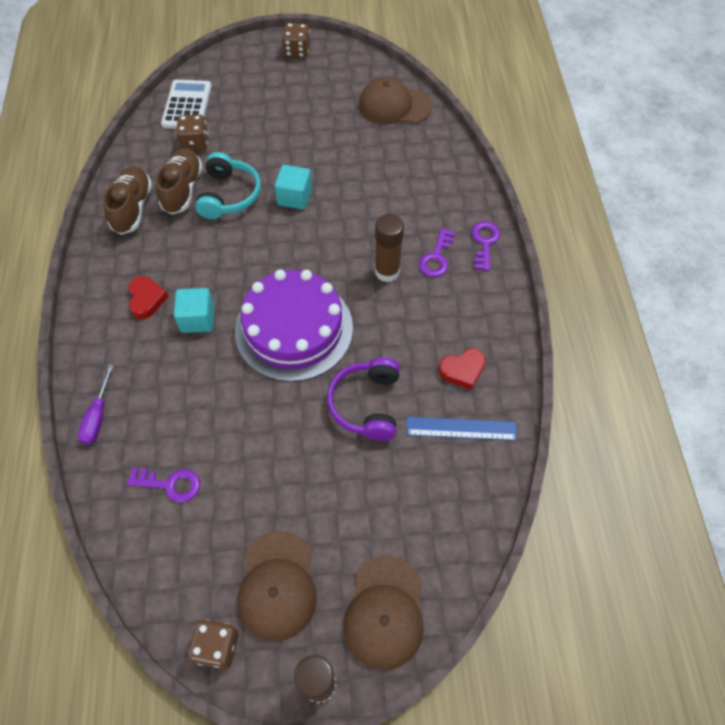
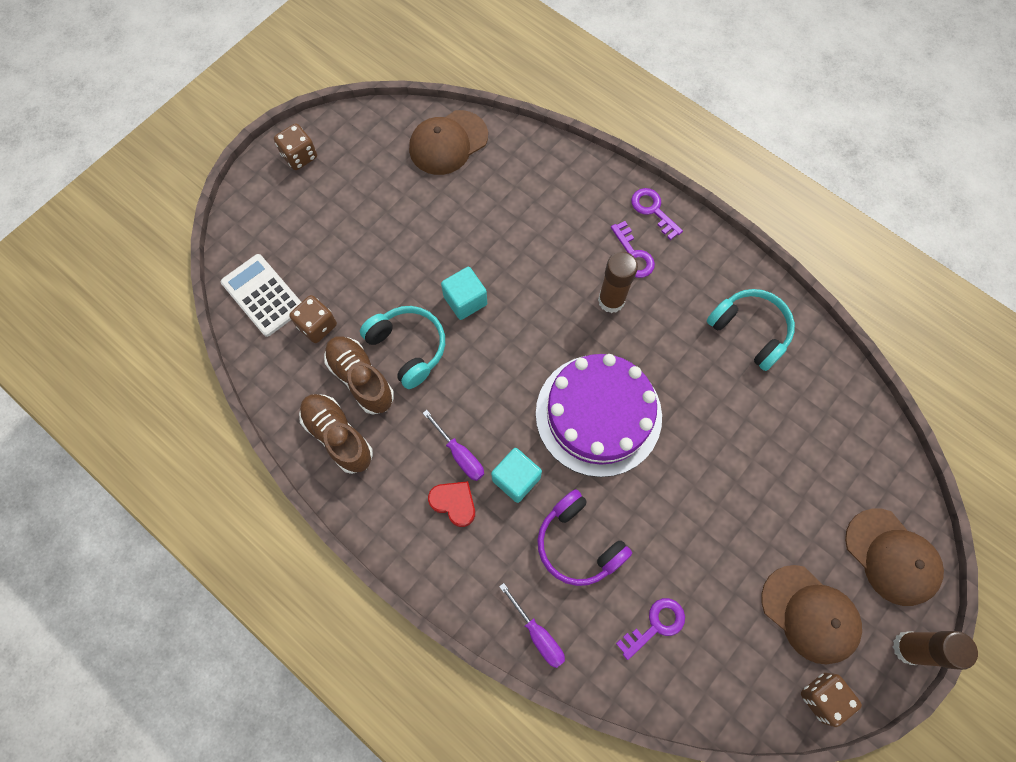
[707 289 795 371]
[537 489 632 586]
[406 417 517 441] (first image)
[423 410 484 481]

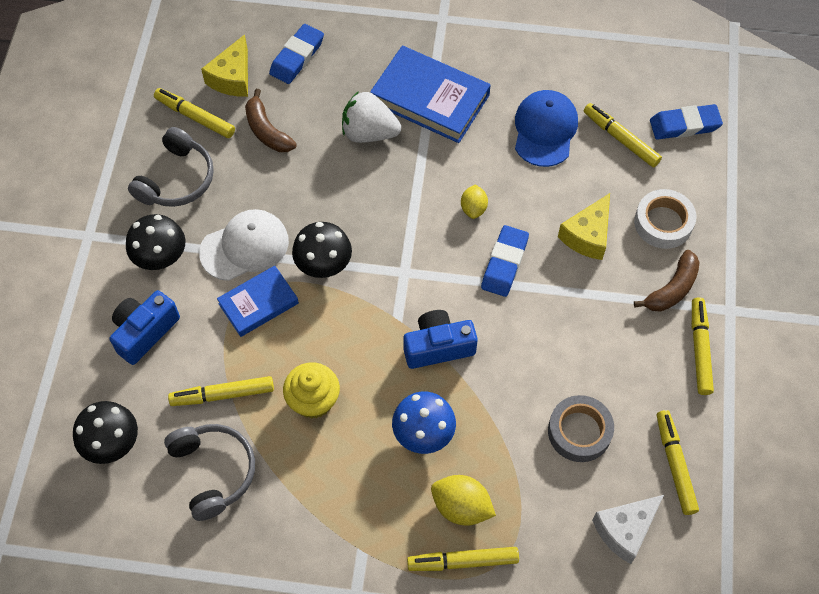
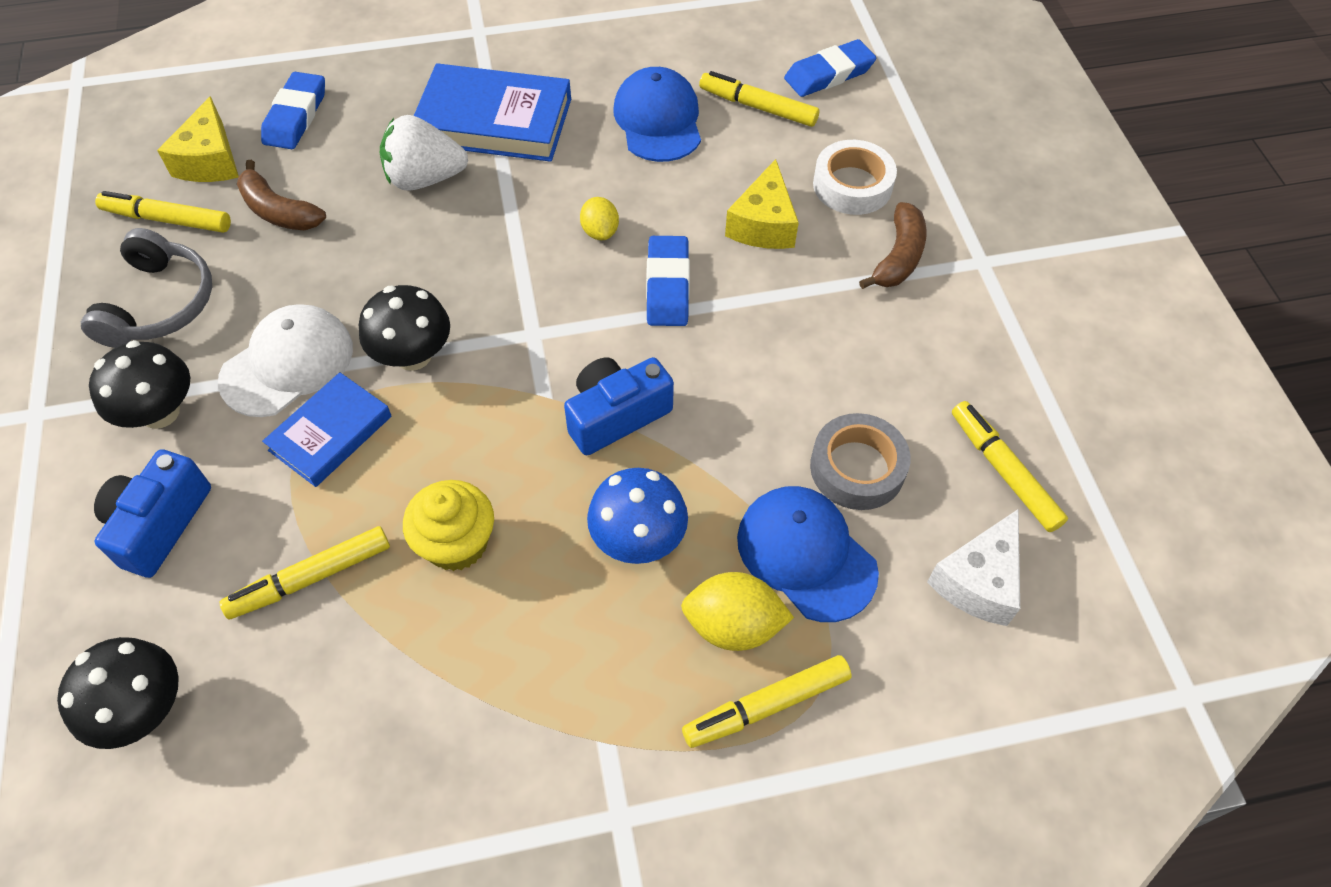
[692 297 714 395] (first image)
[164 424 255 521] (first image)
[737 486 879 622]

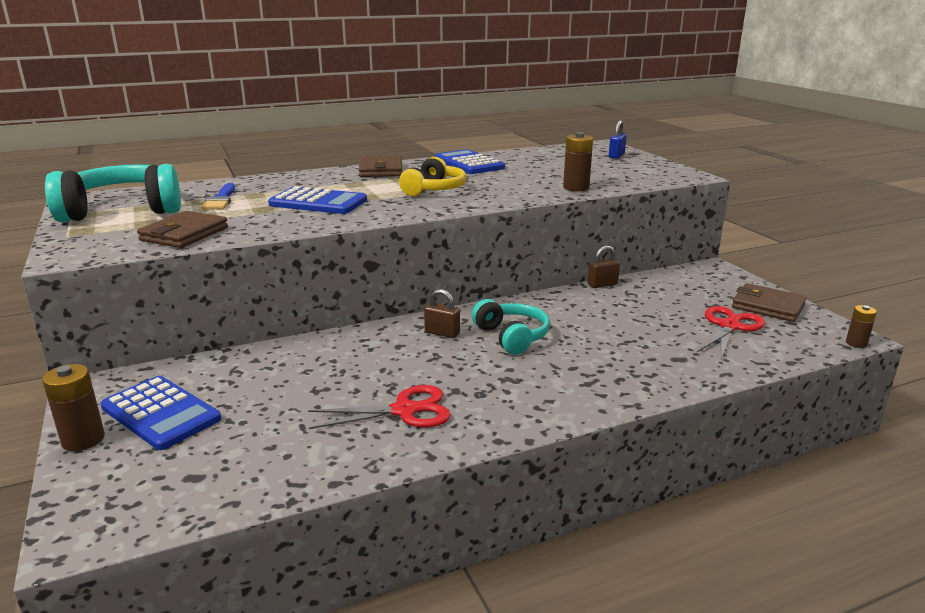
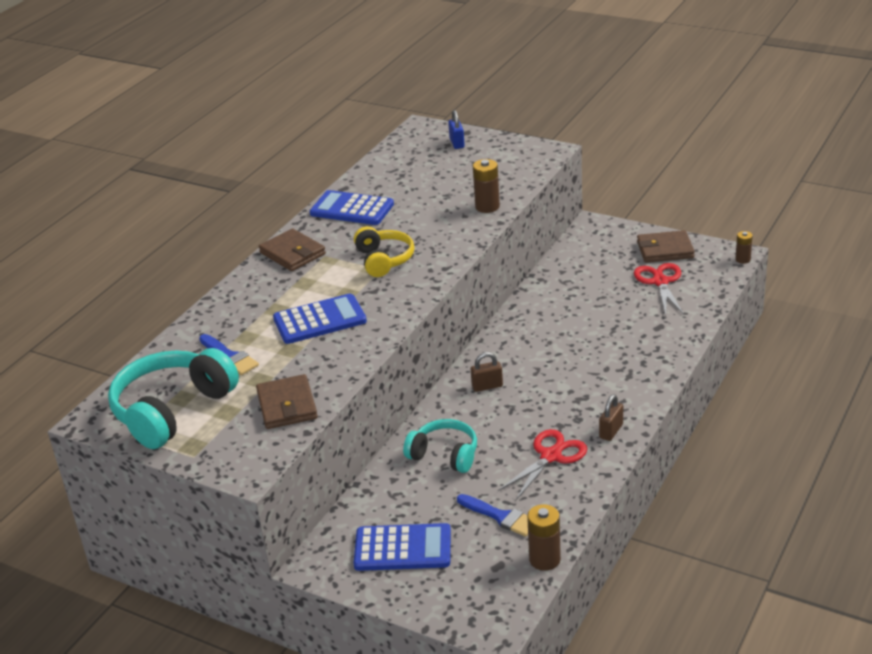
[599 394 623 441]
[403 419 477 473]
[527 504 561 571]
[457 494 528 537]

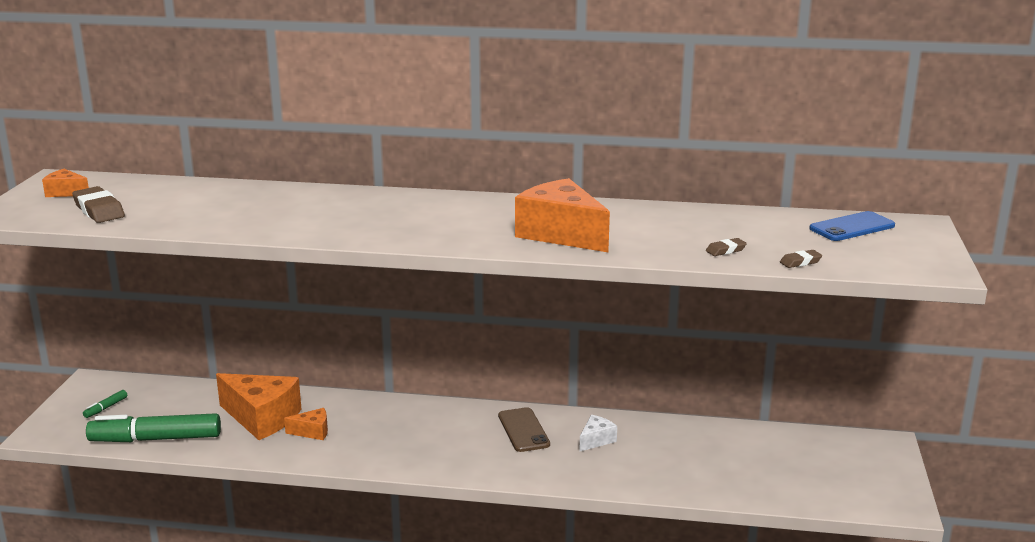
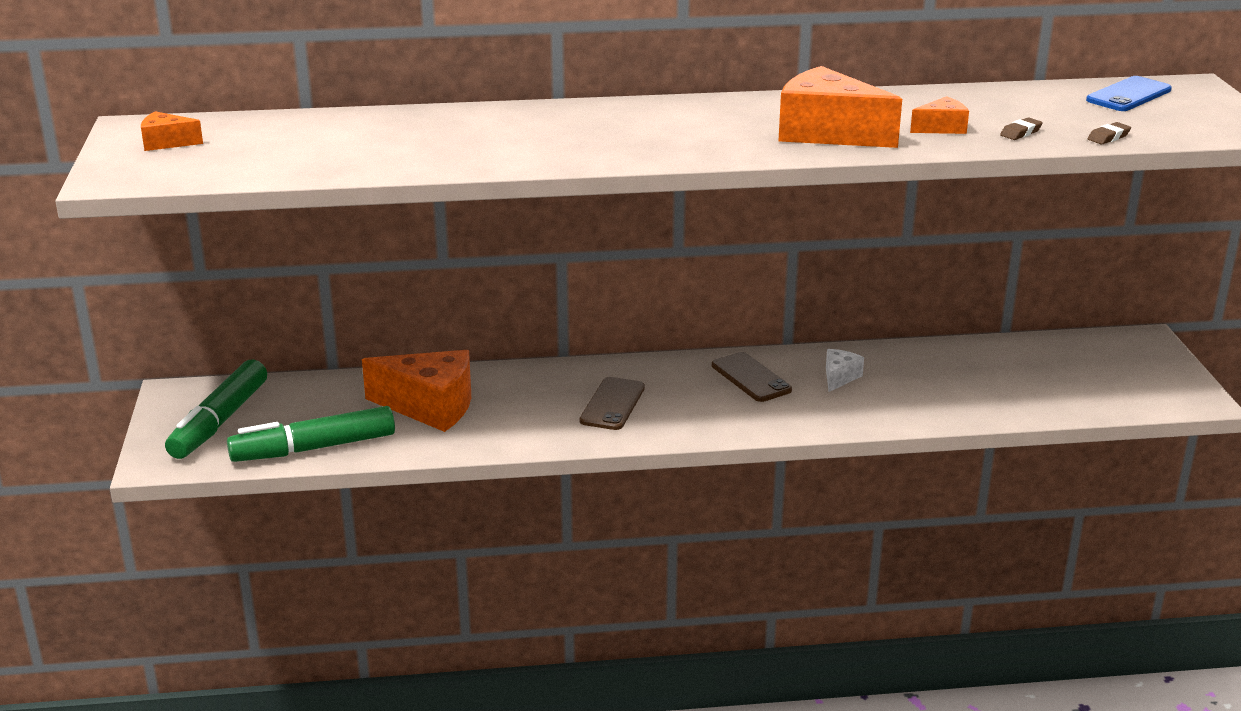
[72 186 125 223] (first image)
[165 360 267 459]
[910 96 969 134]
[580 377 645 430]

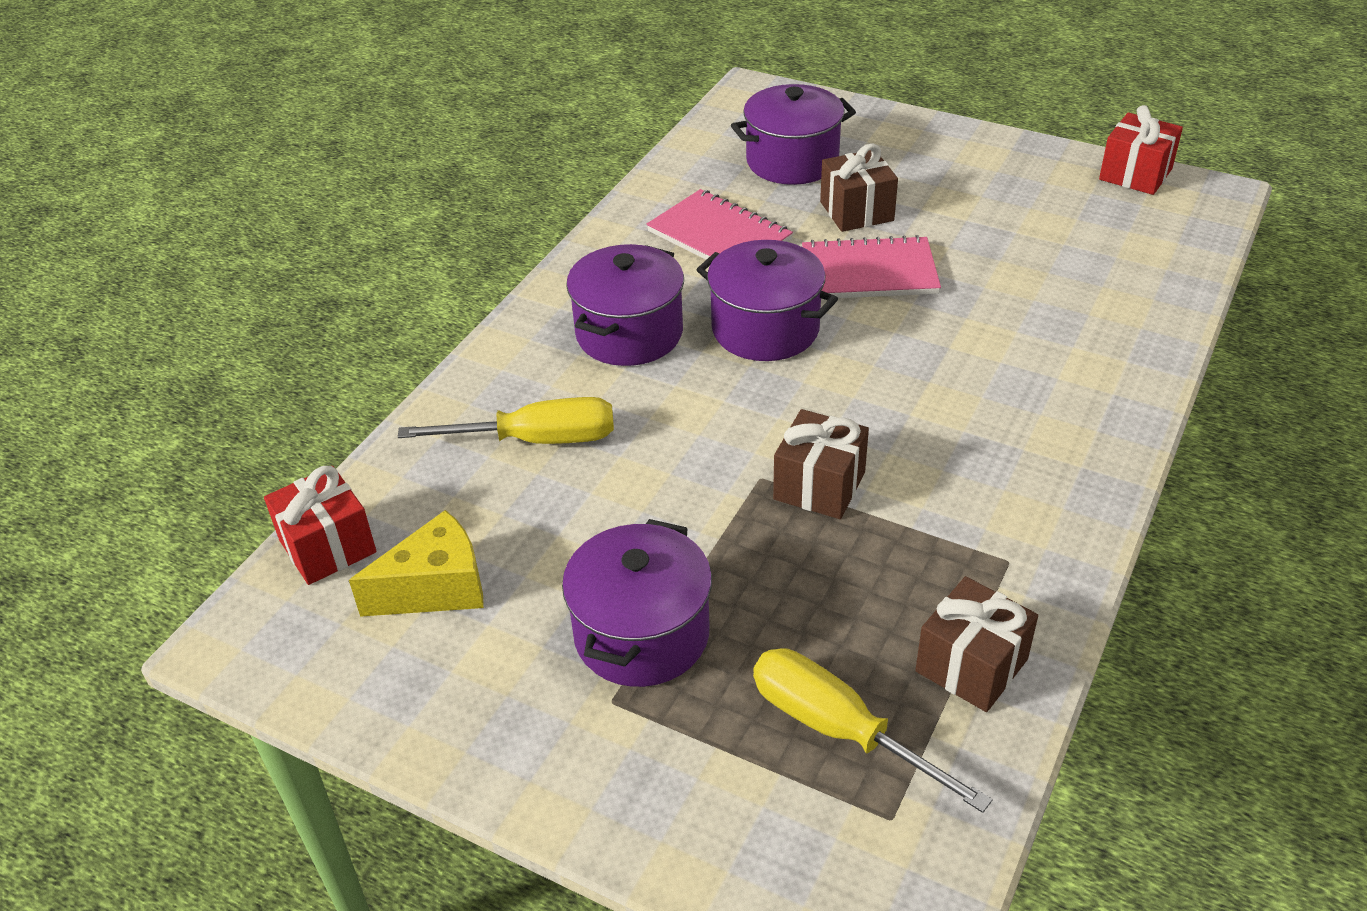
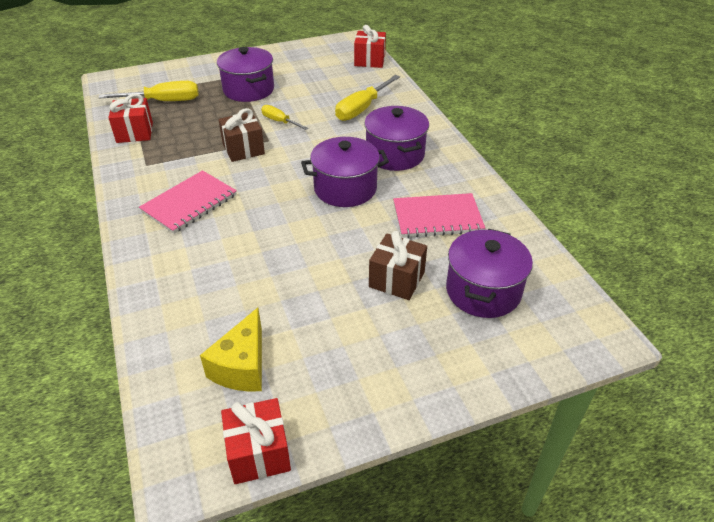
[139 170 237 234]
[200 308 262 392]
[108 94 153 143]
[261 105 309 130]

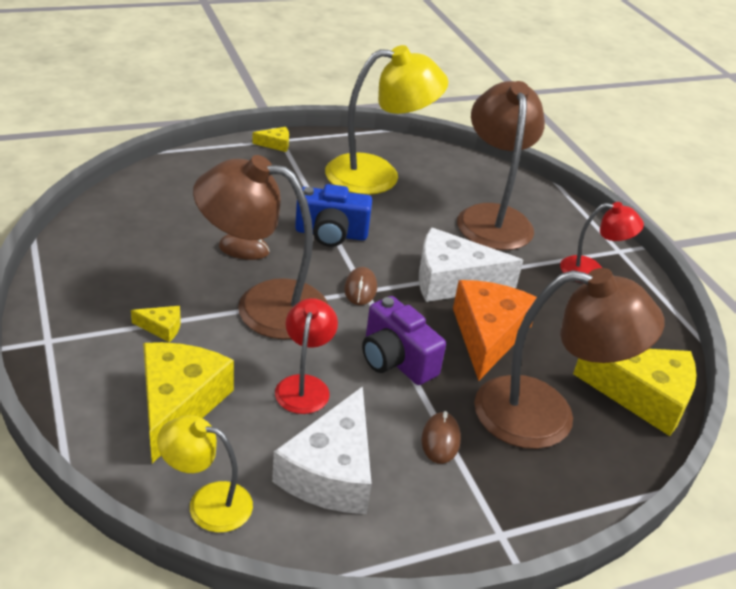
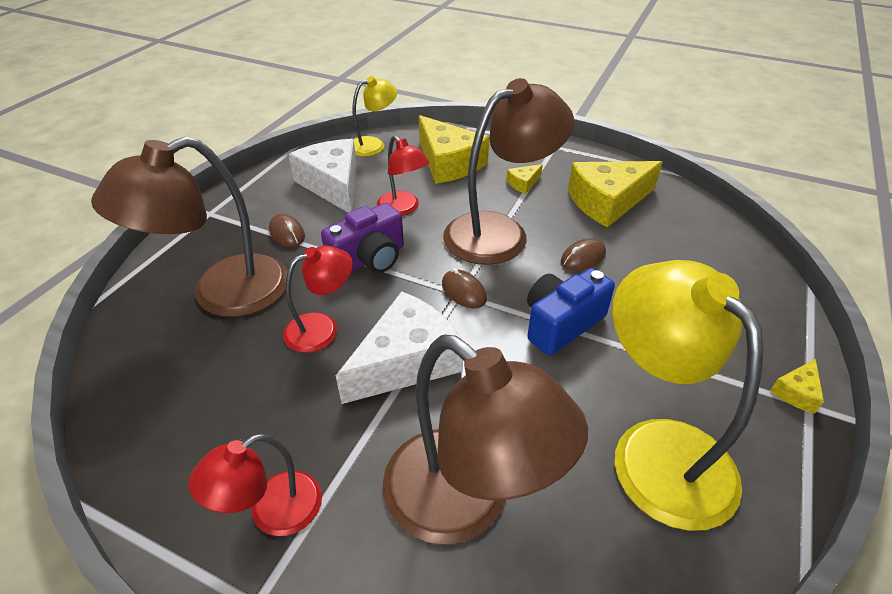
[612 260 763 531]
[283 245 353 353]
[321 203 404 273]
[568 161 663 228]

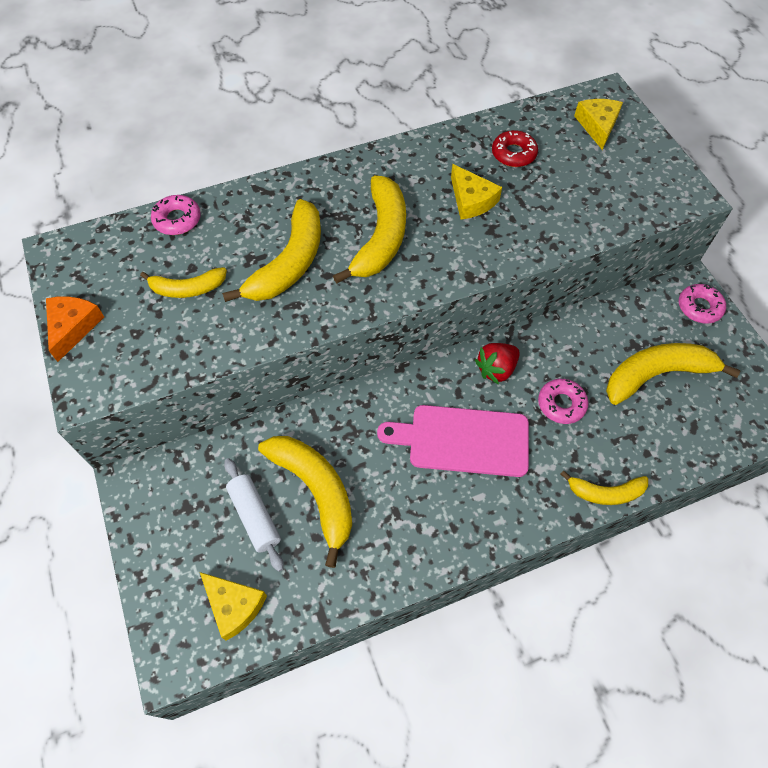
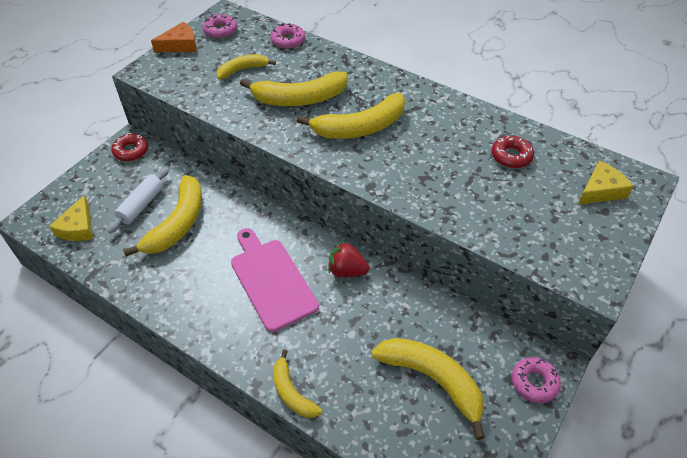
[451 164 502 219] (first image)
[217 54 276 79]
[203 14 237 39]
[111 133 148 161]

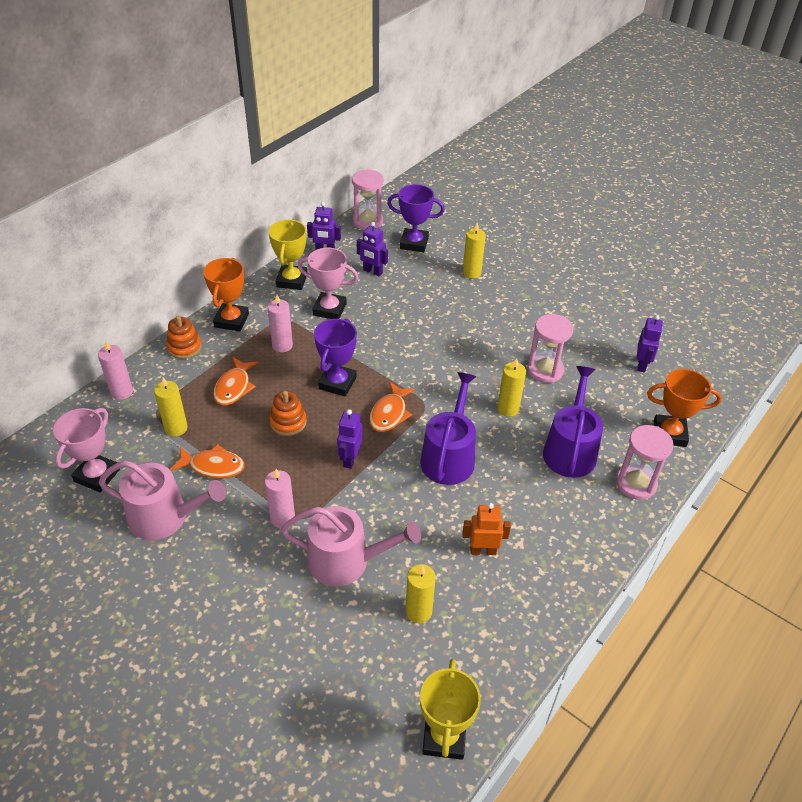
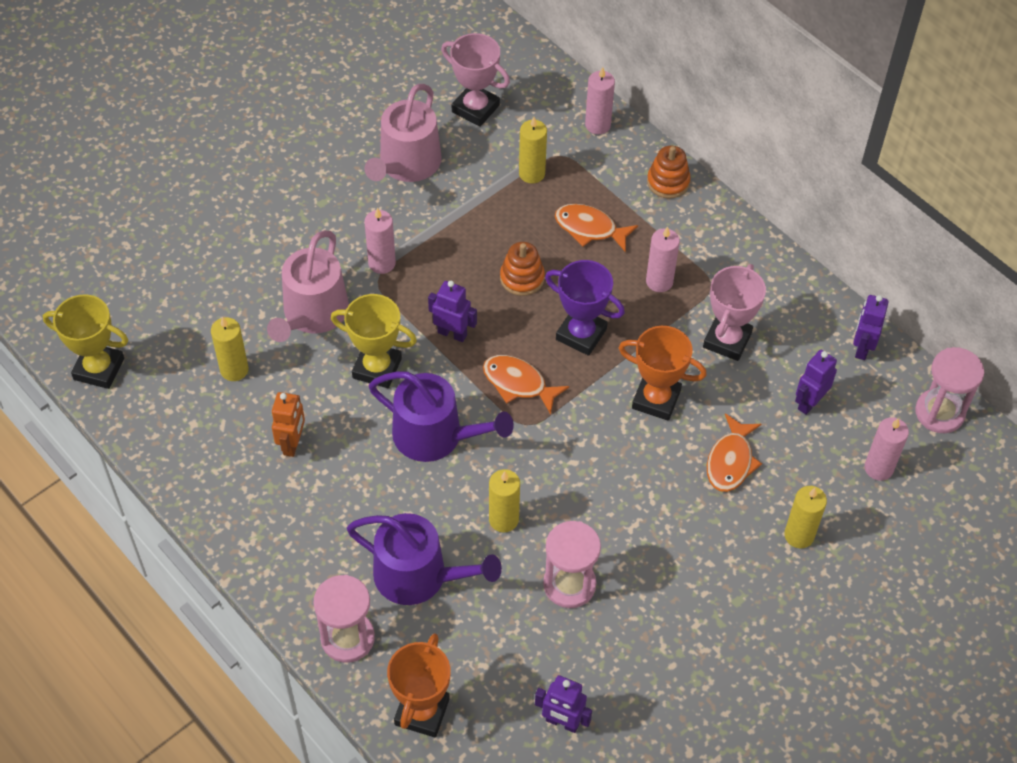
[864 417 909 481]
[331 294 417 388]
[619 326 707 421]
[707 413 762 492]

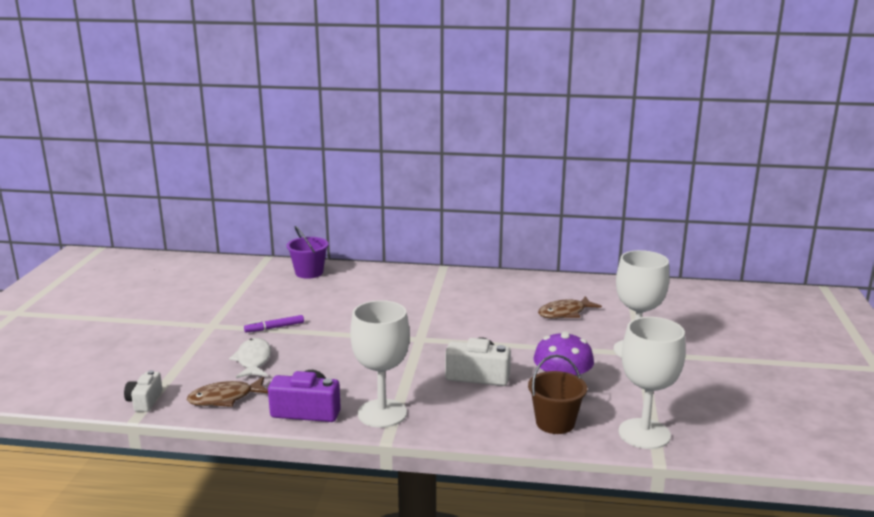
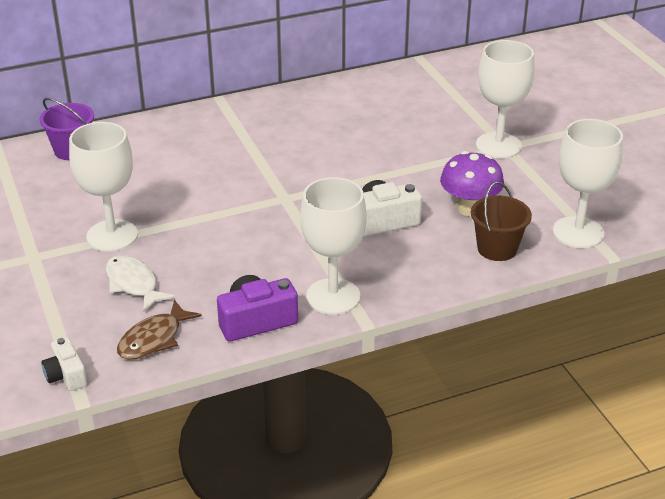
[538 296 602 319] (first image)
[69 122 138 252]

